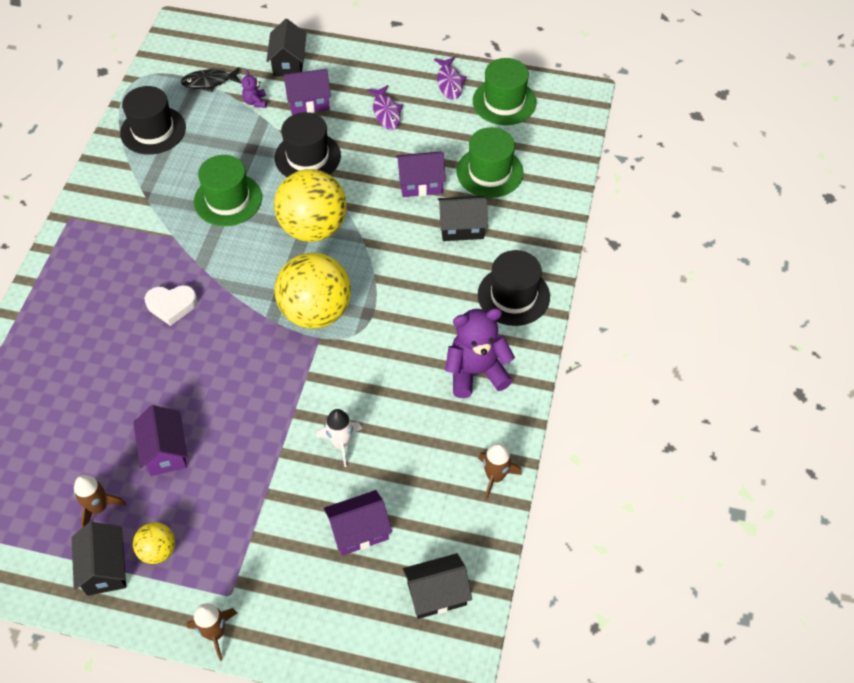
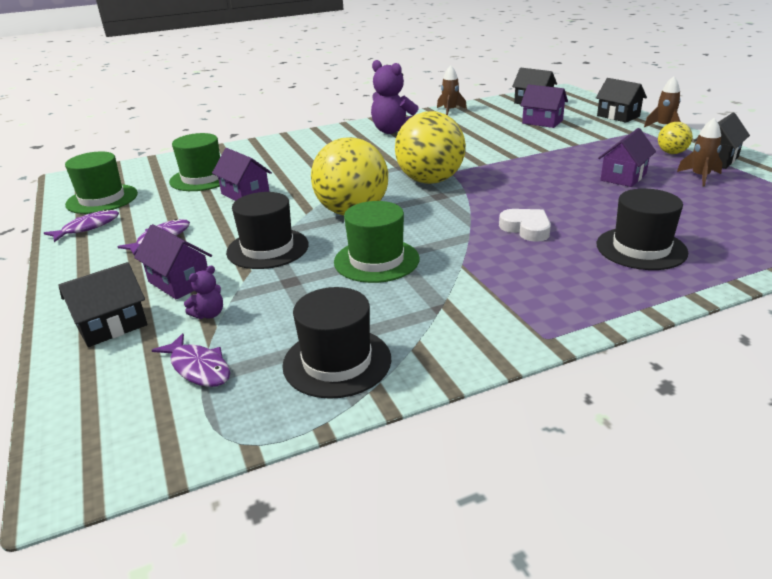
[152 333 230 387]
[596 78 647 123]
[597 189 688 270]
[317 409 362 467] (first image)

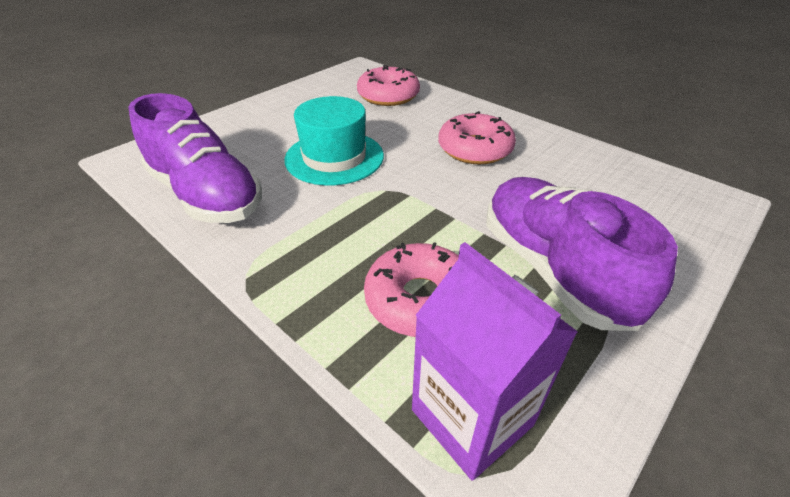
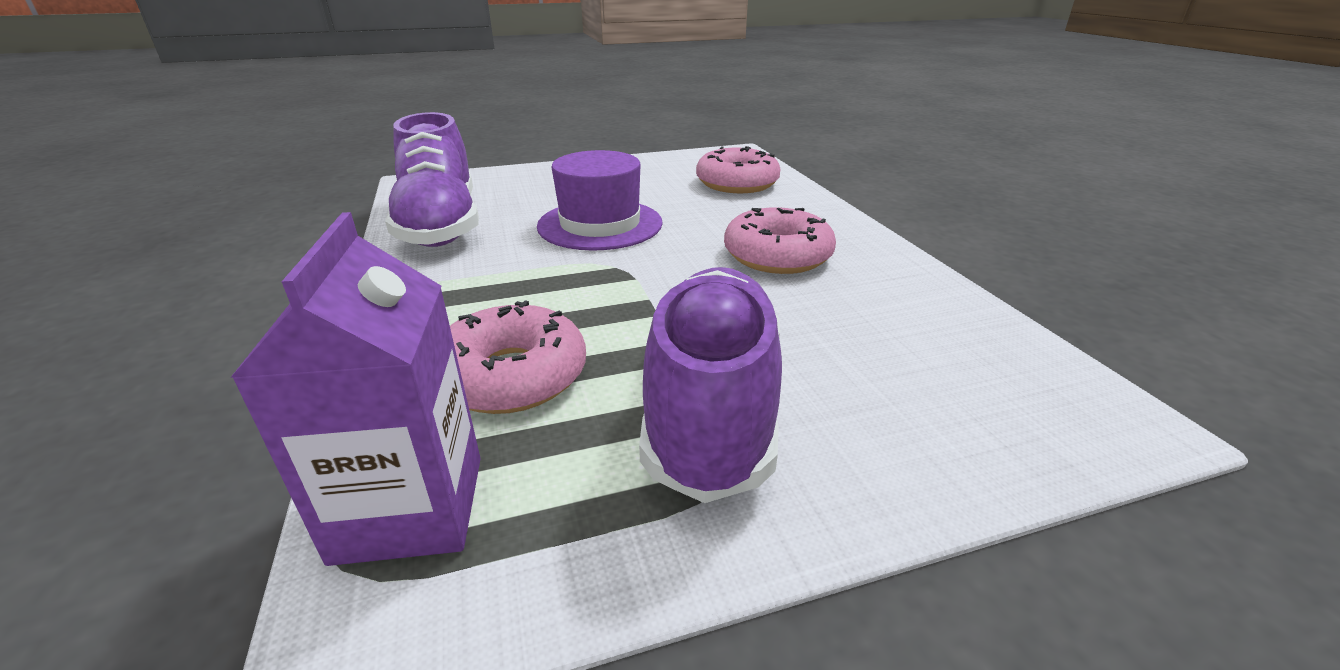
[537 150 663 251]

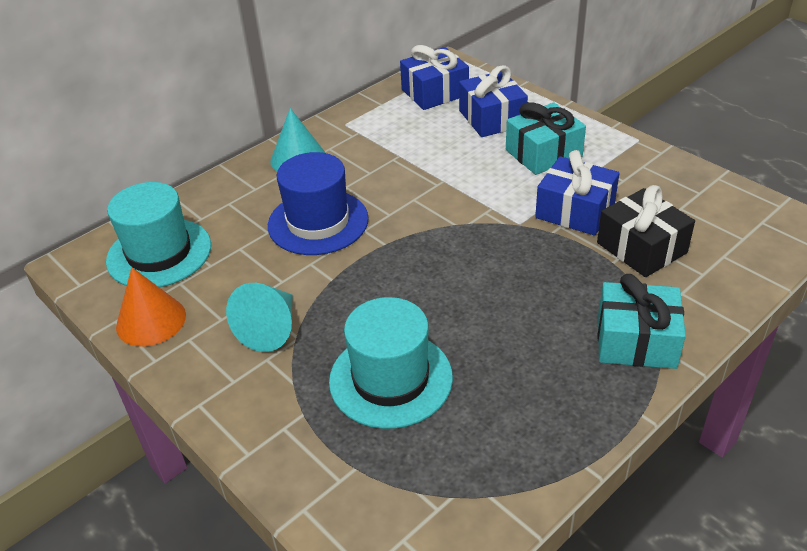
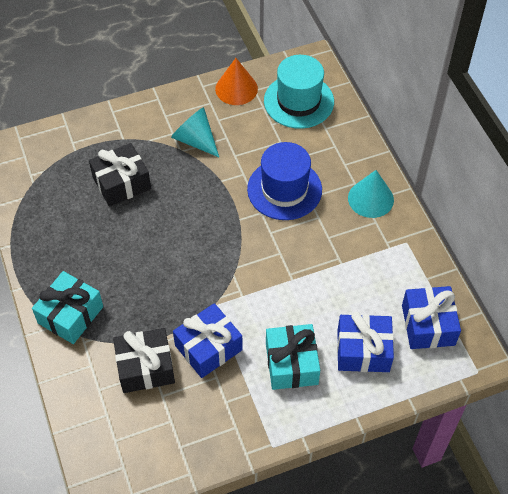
[89 143 151 207]

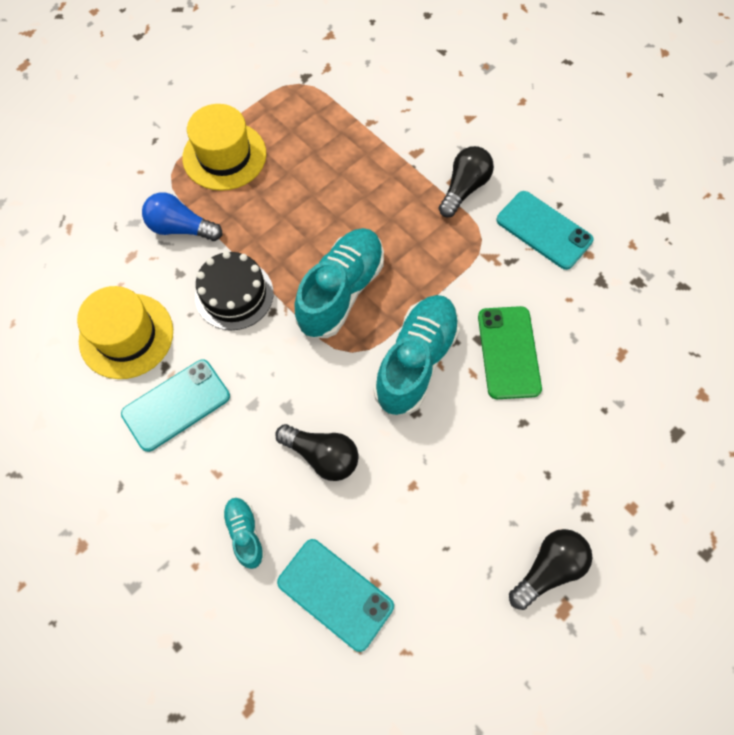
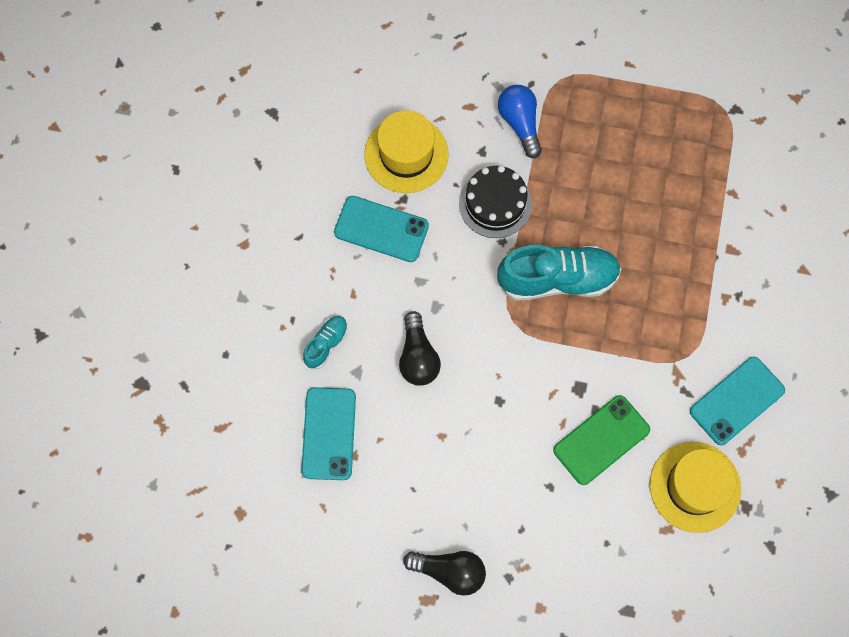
[650 442 741 533]
[438 146 494 217] (first image)
[690 357 785 445]
[373 295 460 415] (first image)

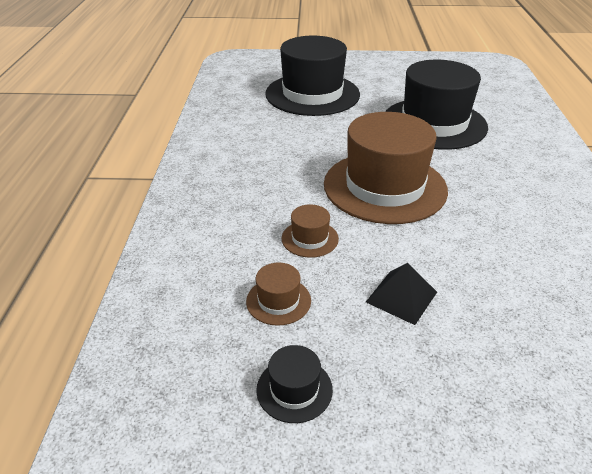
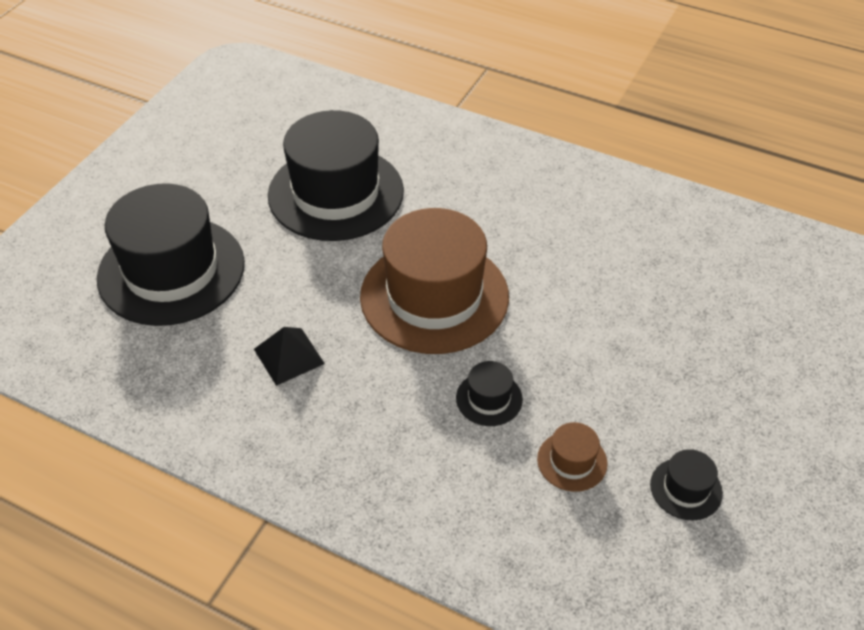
[456 361 523 426]
[254 327 325 386]

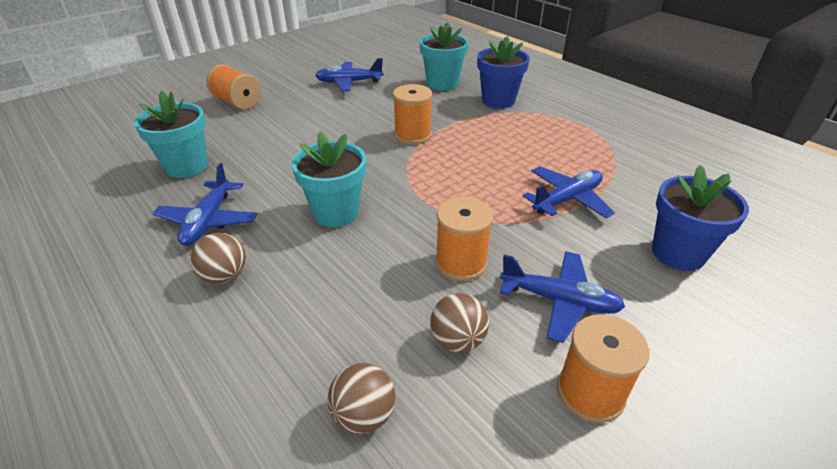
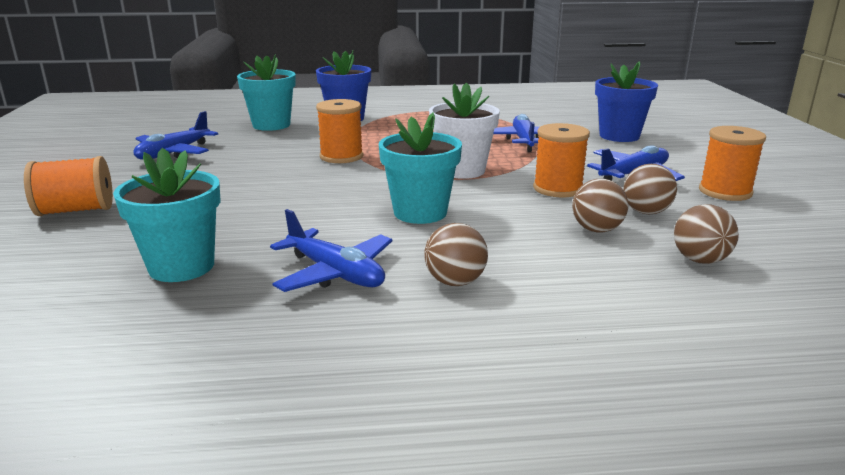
[429 82 500 179]
[572 179 628 233]

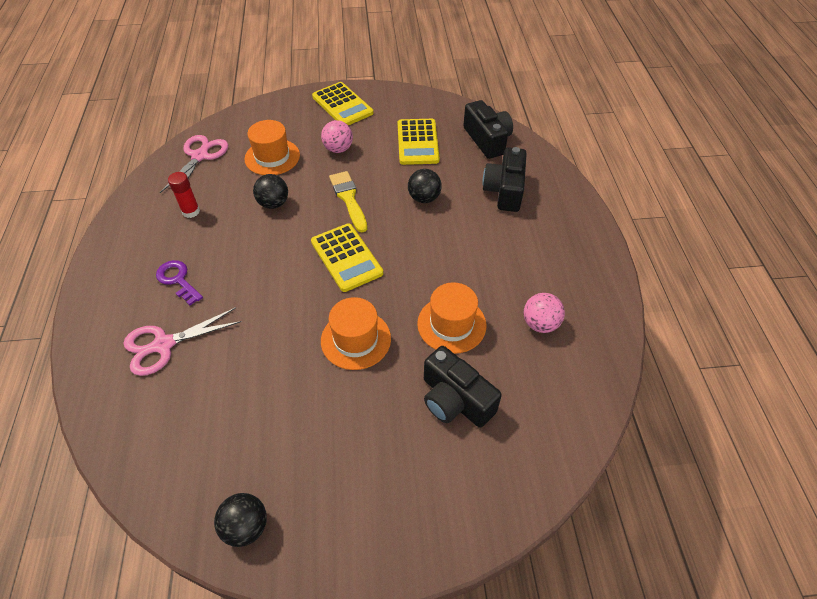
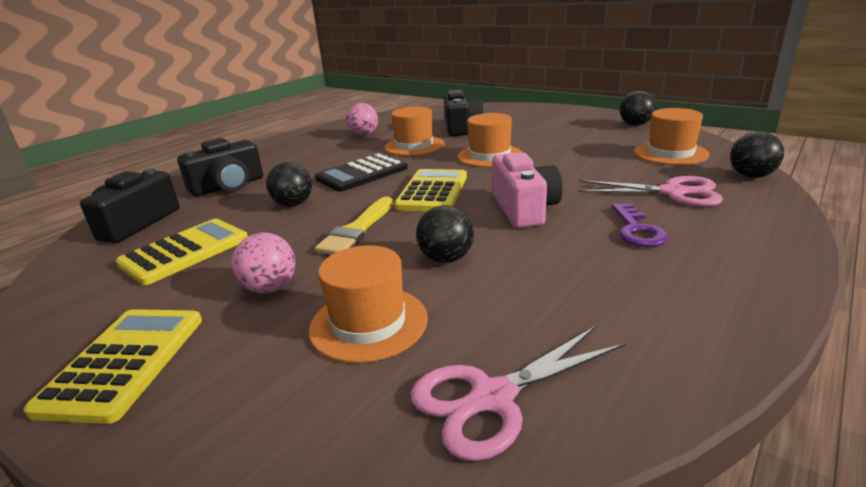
[168 172 200 218] (first image)
[634 108 710 165]
[730 131 784 178]
[492 152 563 228]
[315 153 408 192]

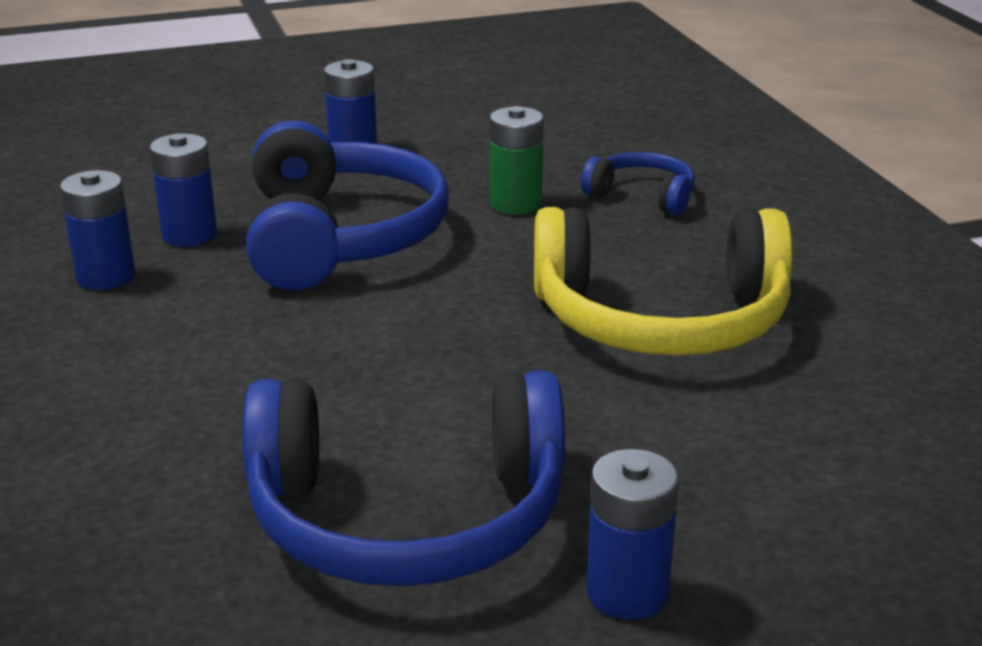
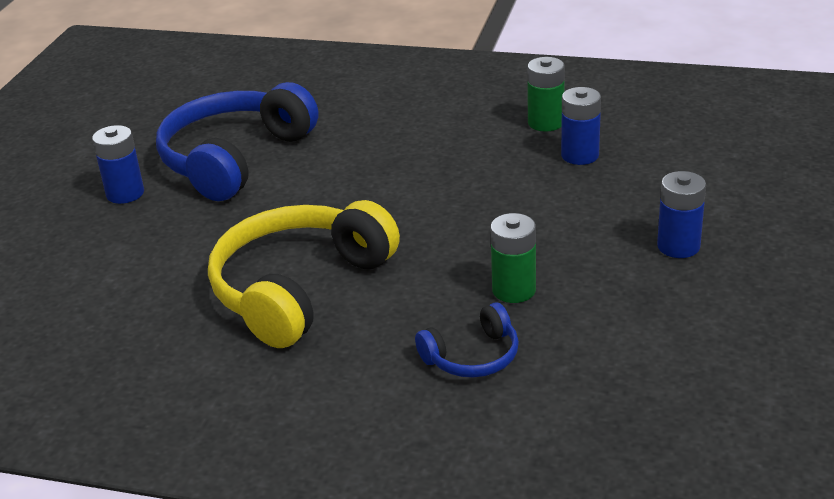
[246 120 449 290] (first image)
[527 57 565 131]

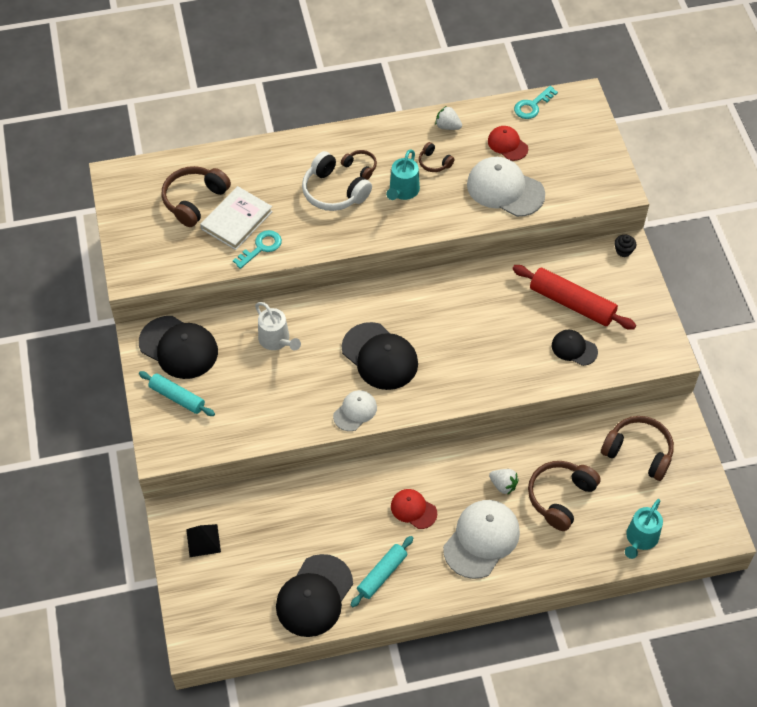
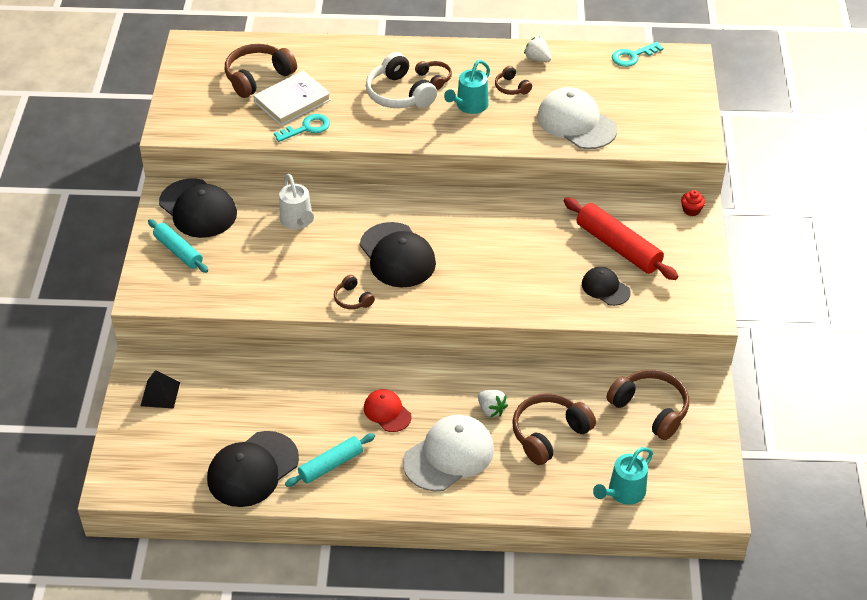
[488 126 528 161] (first image)
[681 190 705 216]
[334 275 375 309]

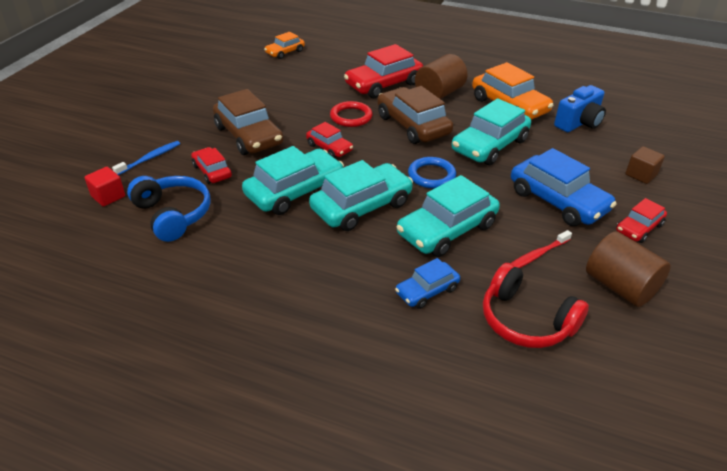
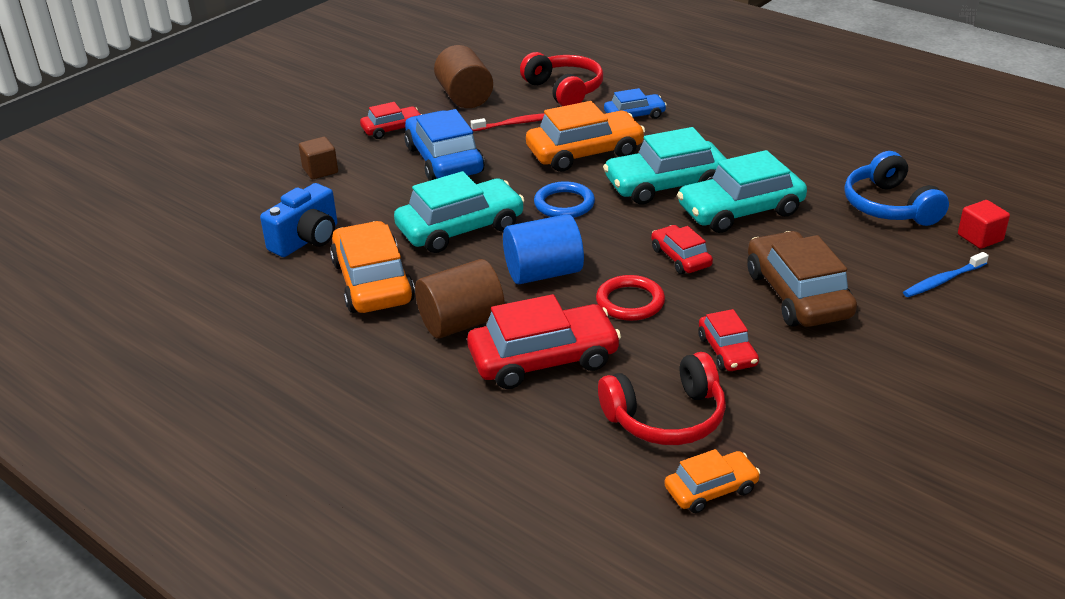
[260 183 337 257]
[503 214 584 284]
[698 309 759 371]
[526 101 645 172]
[598 352 726 445]

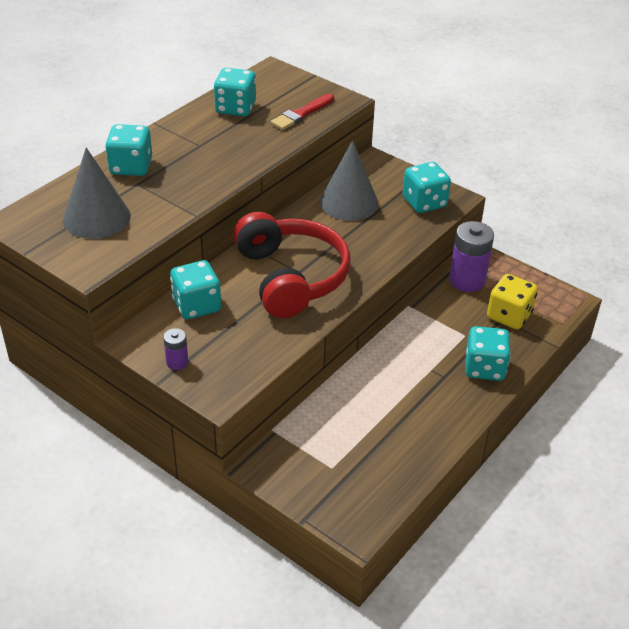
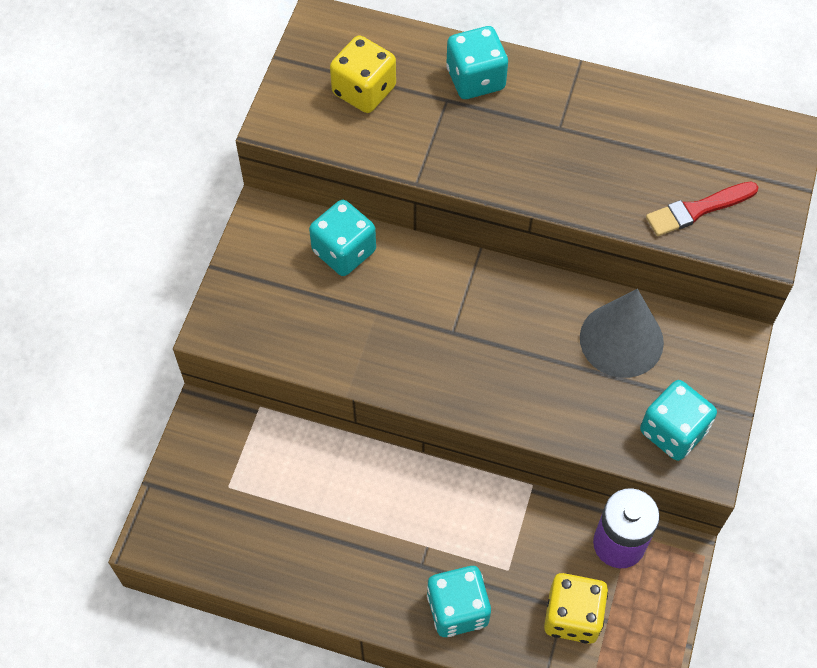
[214 68 256 116] (first image)
[646 181 758 236]
[330 35 396 113]
[233 212 351 318] (first image)
[163 328 188 370] (first image)

